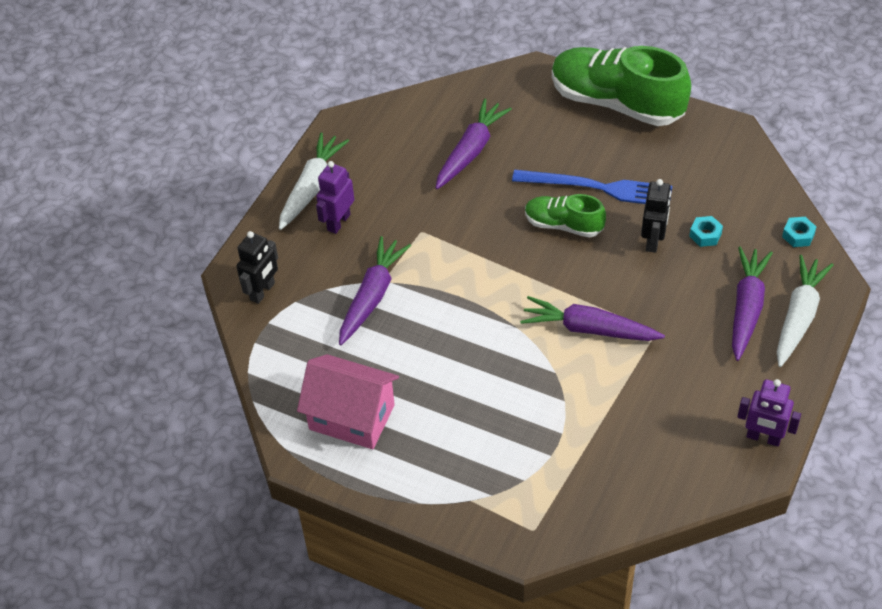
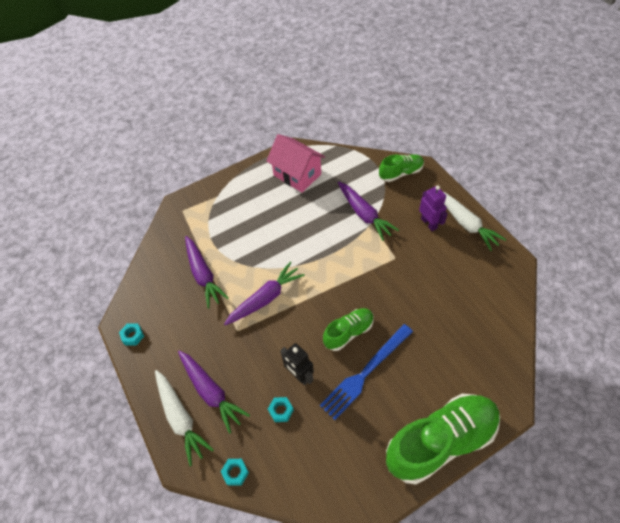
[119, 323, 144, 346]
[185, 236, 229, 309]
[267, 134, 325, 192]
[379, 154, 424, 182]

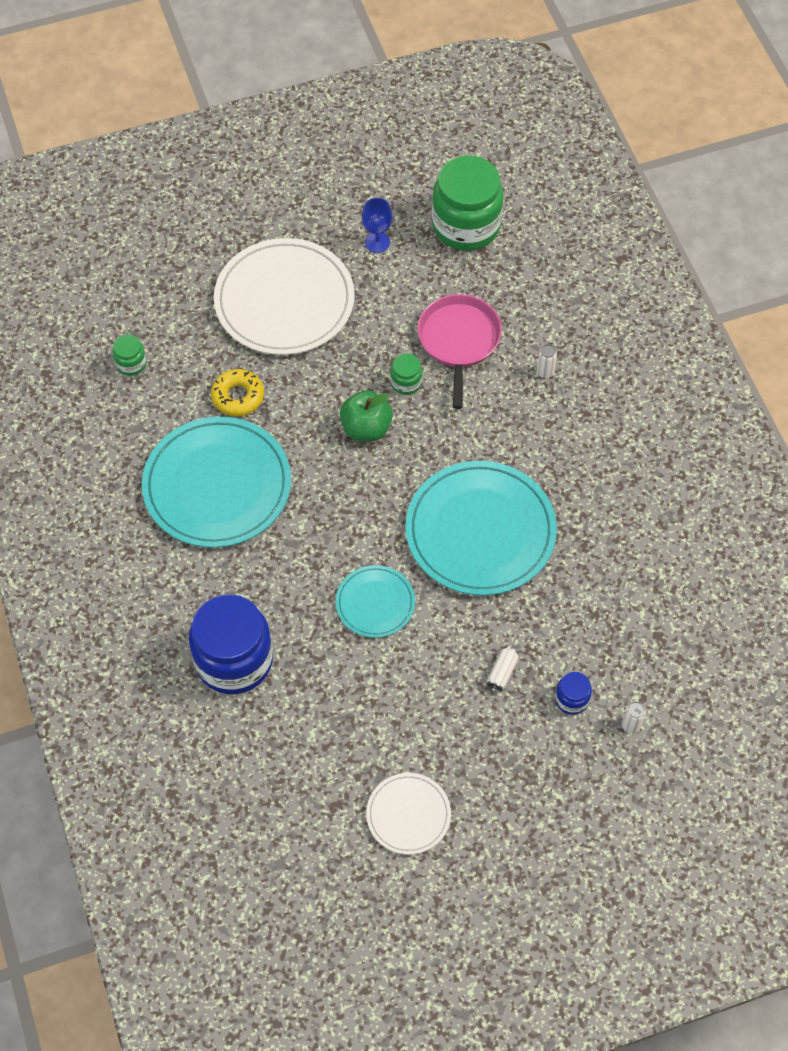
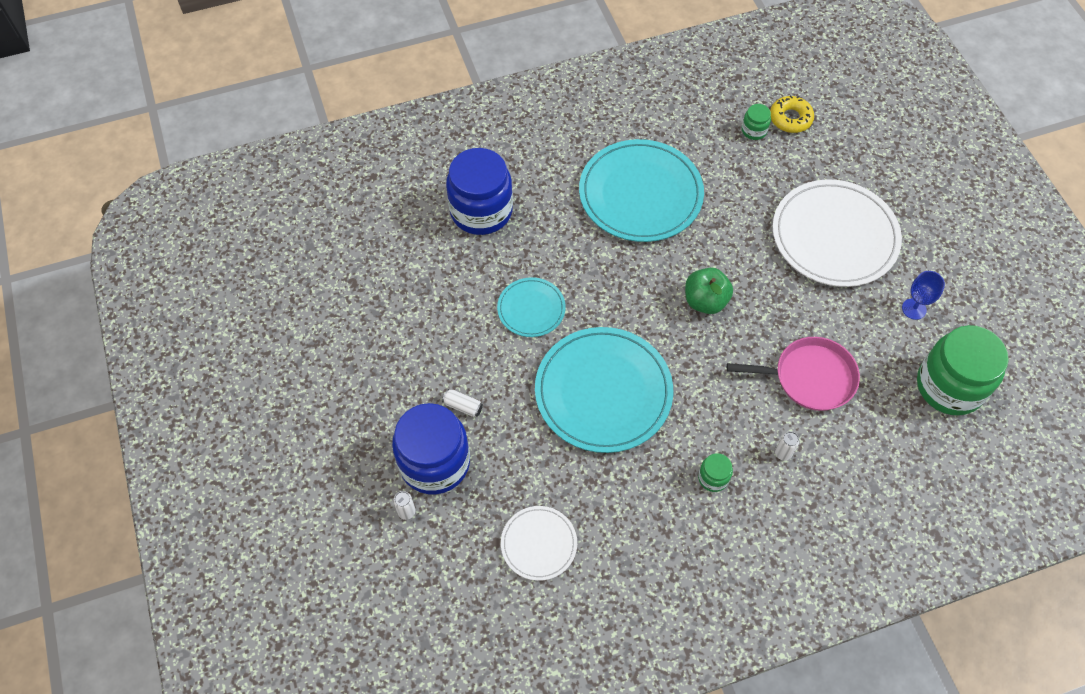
[392, 403, 470, 494]
[501, 506, 577, 581]
[698, 453, 733, 492]
[770, 95, 814, 133]

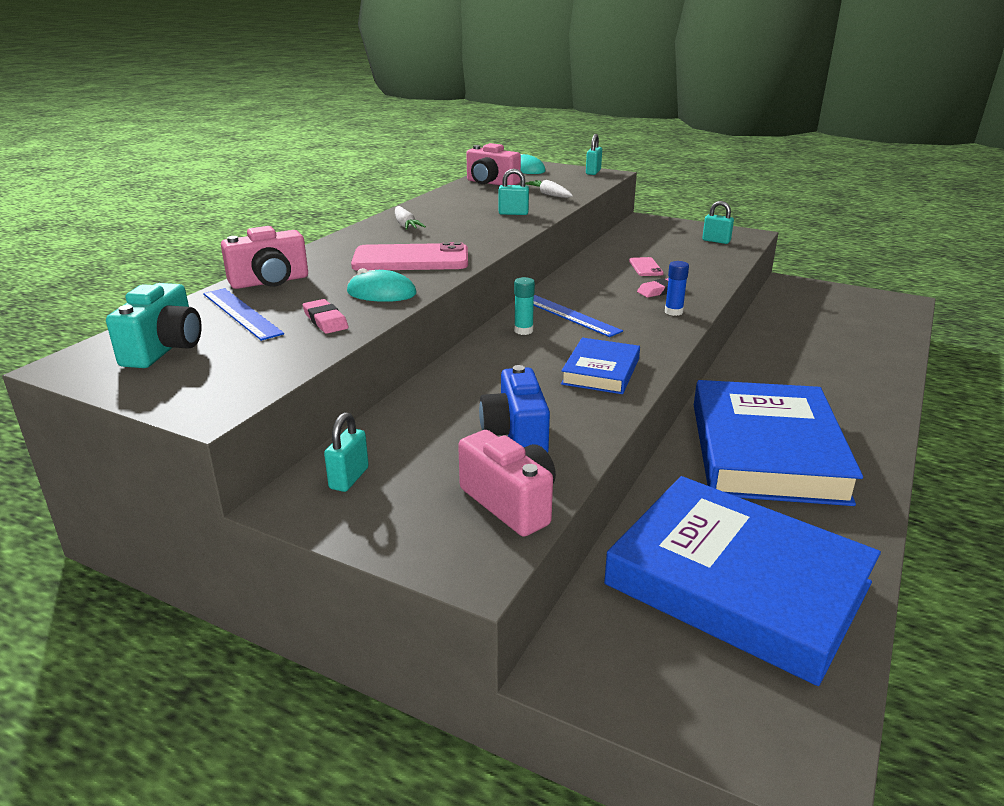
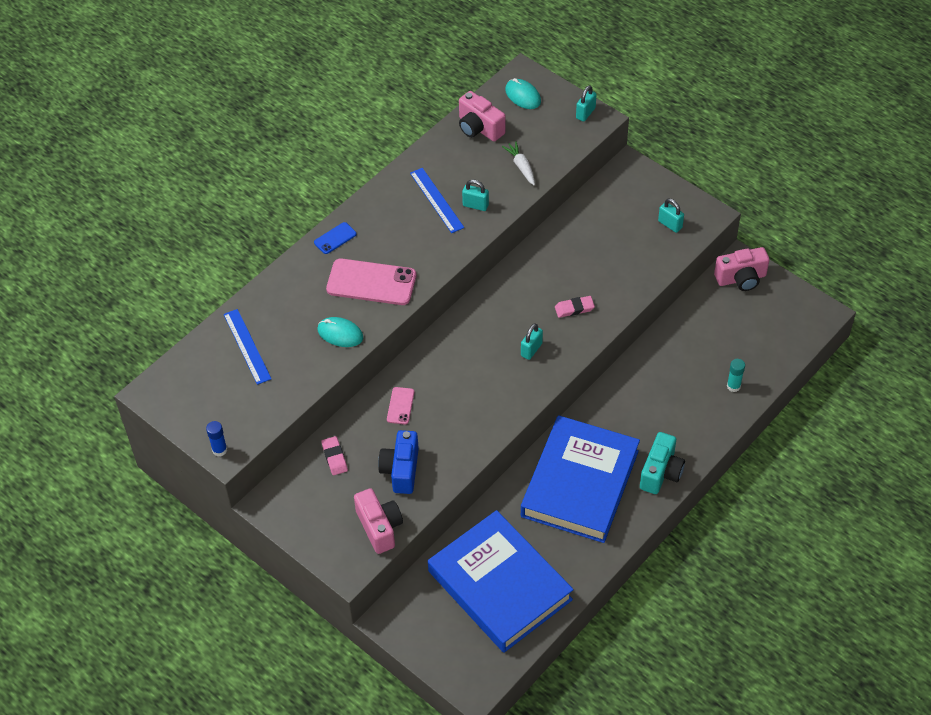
[206, 421, 227, 457]
[314, 222, 357, 254]
[321, 436, 348, 475]
[387, 387, 414, 424]
[410, 168, 464, 233]
[521, 323, 543, 360]
[640, 432, 685, 494]
[714, 247, 770, 291]
[727, 359, 745, 392]
[395, 206, 426, 230] (first image)
[561, 338, 640, 394] (first image)

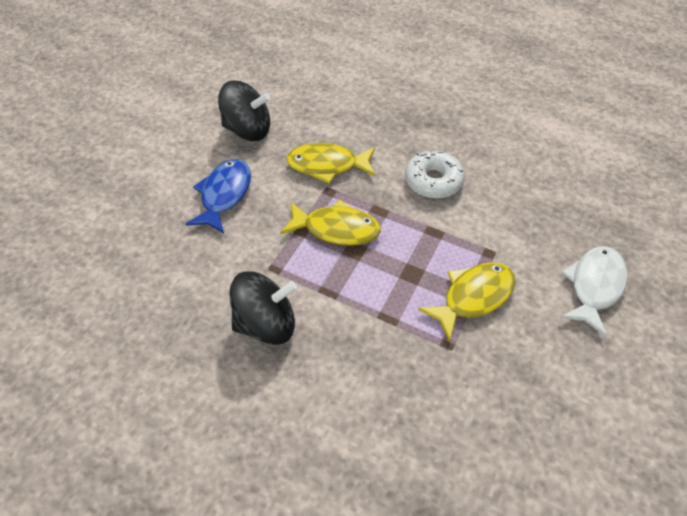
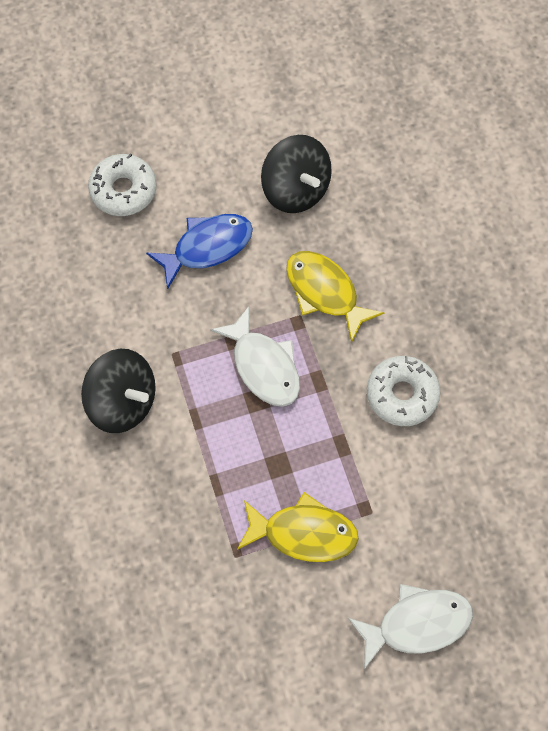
[88, 153, 156, 216]
[210, 306, 300, 407]

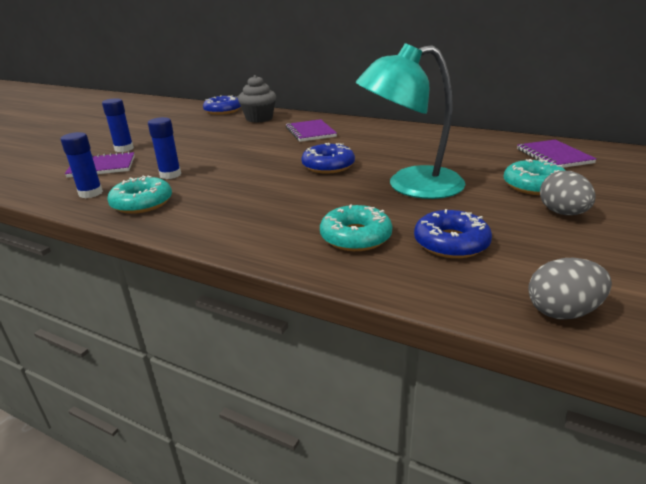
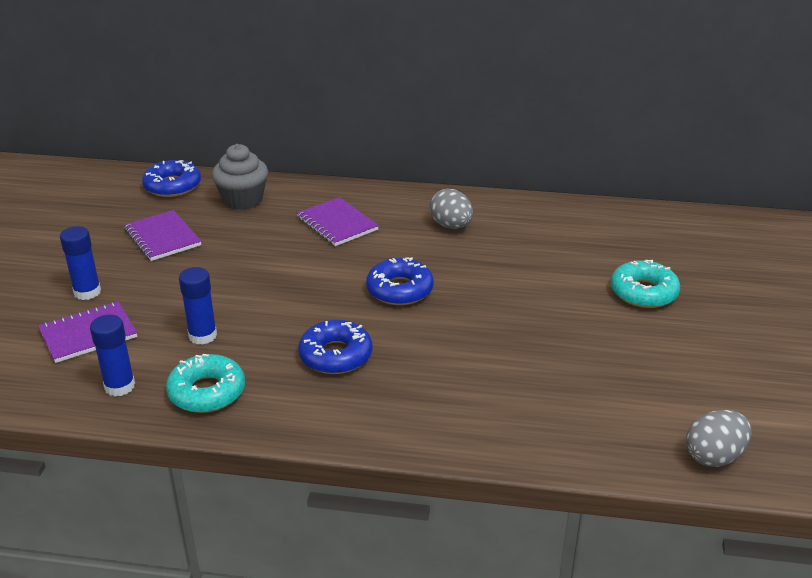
[124, 210, 201, 261]
[298, 320, 372, 374]
[429, 188, 473, 229]
[320, 204, 393, 251] (first image)
[356, 43, 466, 199] (first image)

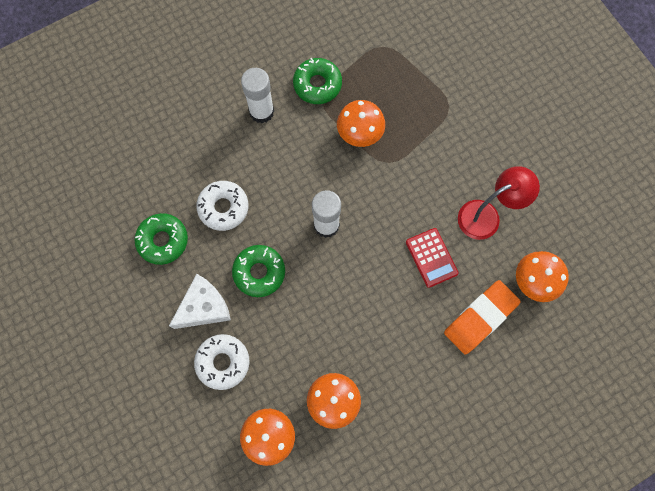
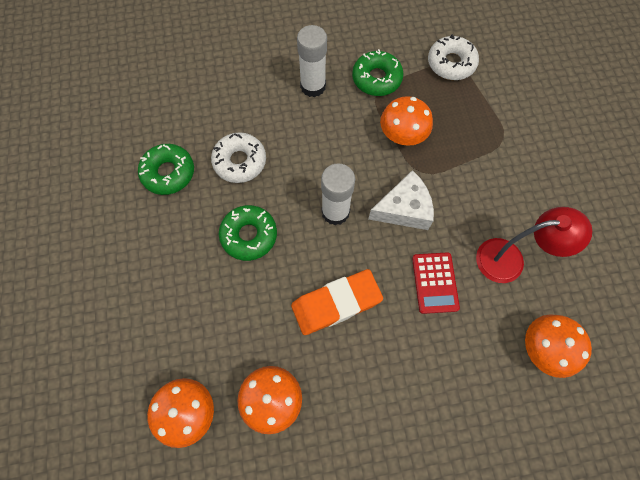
[291, 269, 383, 335]
[368, 170, 434, 230]
[428, 34, 479, 80]

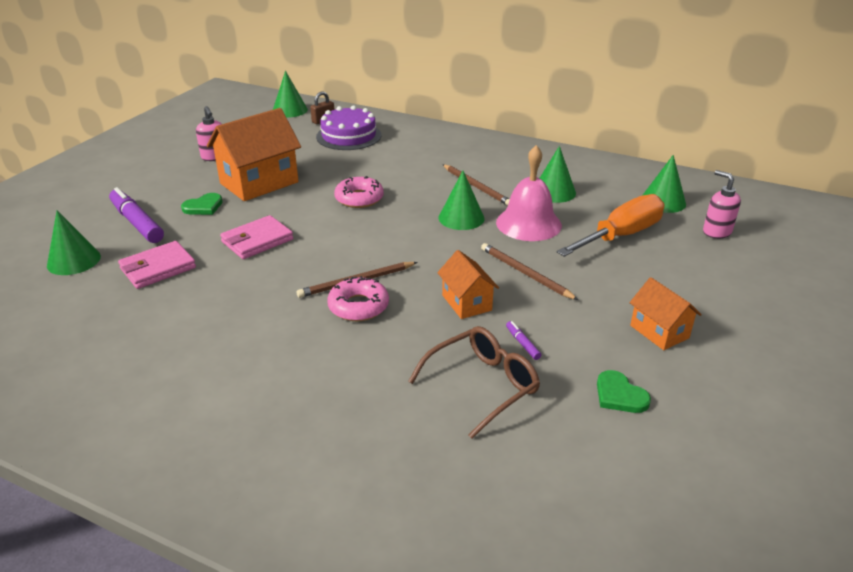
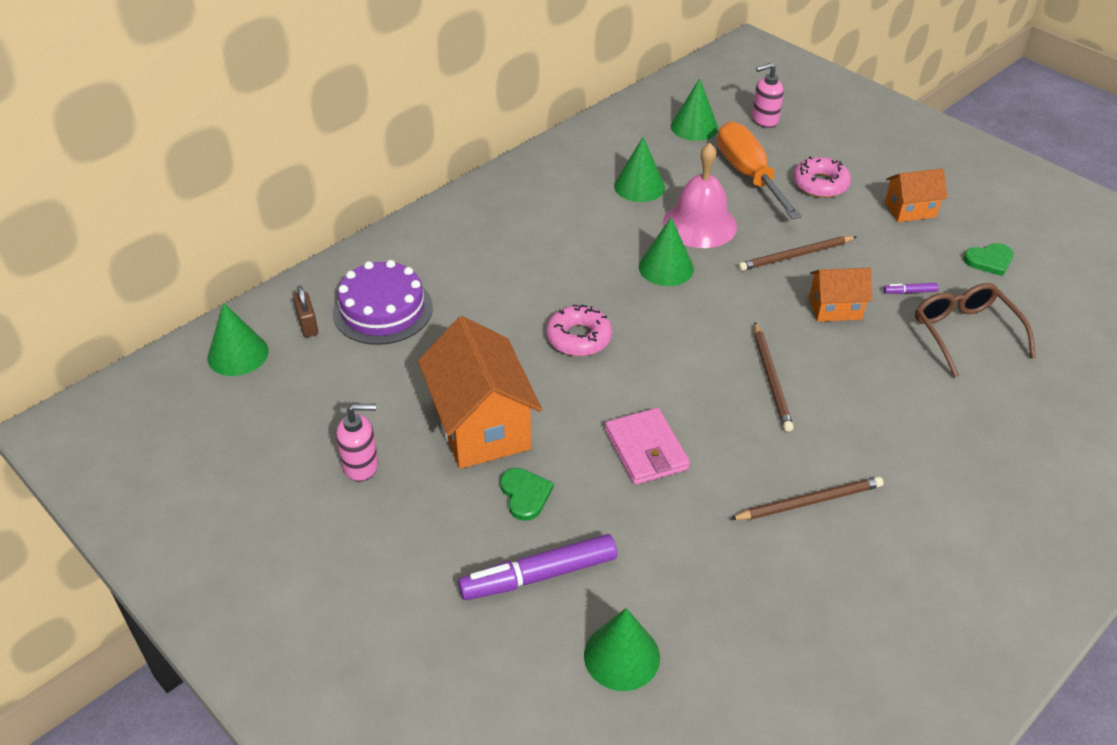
[730, 477, 884, 520]
[793, 156, 851, 198]
[118, 241, 196, 289] (first image)

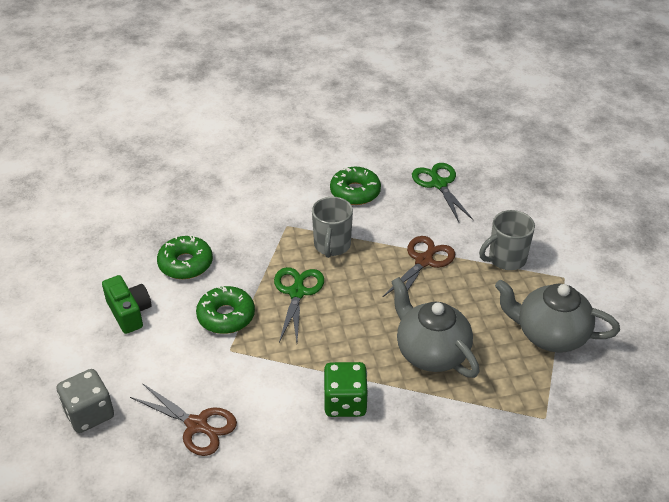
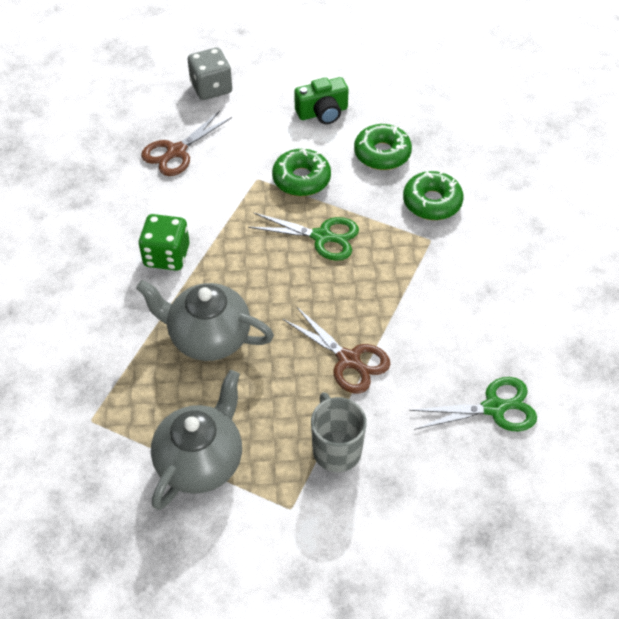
[136, 280, 274, 361]
[403, 171, 464, 220]
[312, 197, 353, 258] (first image)

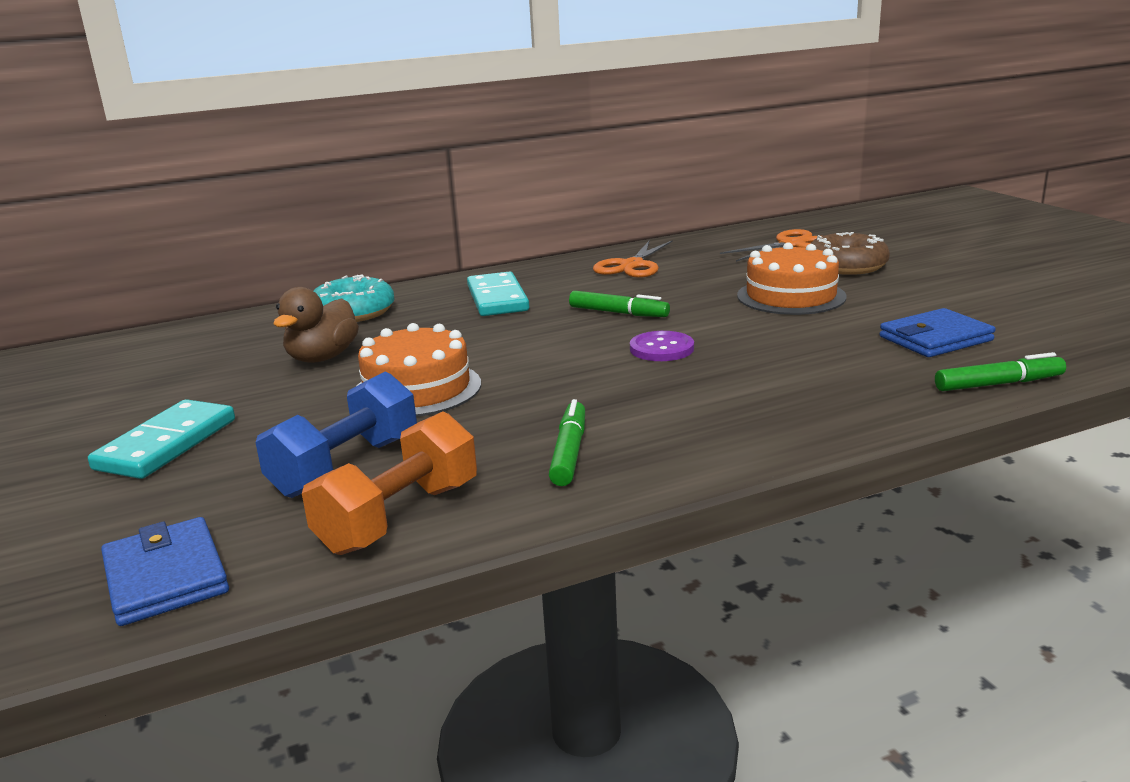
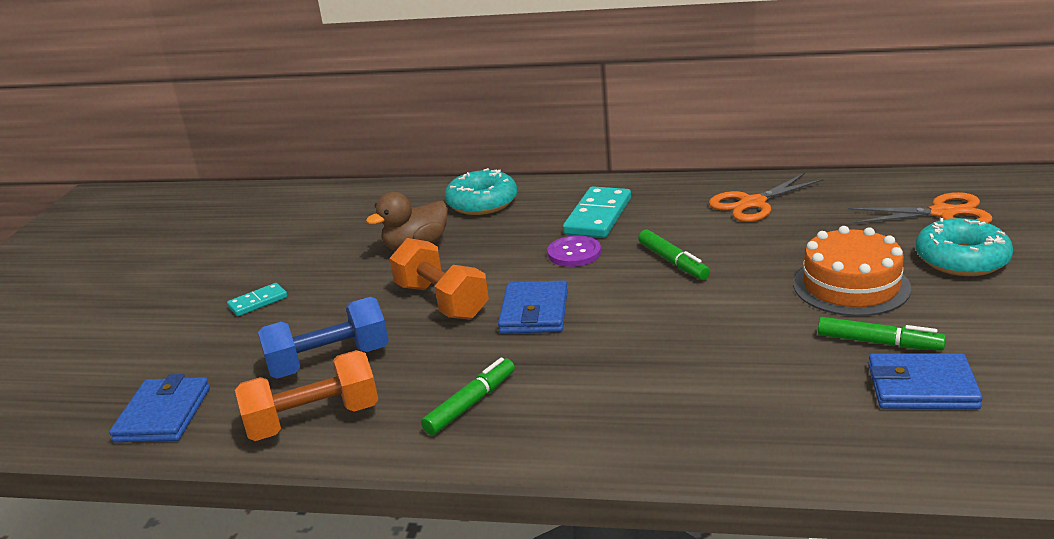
[227, 283, 287, 316]
[390, 238, 489, 320]
[498, 280, 568, 334]
[547, 235, 601, 267]
[818, 317, 946, 351]
[916, 218, 1013, 276]

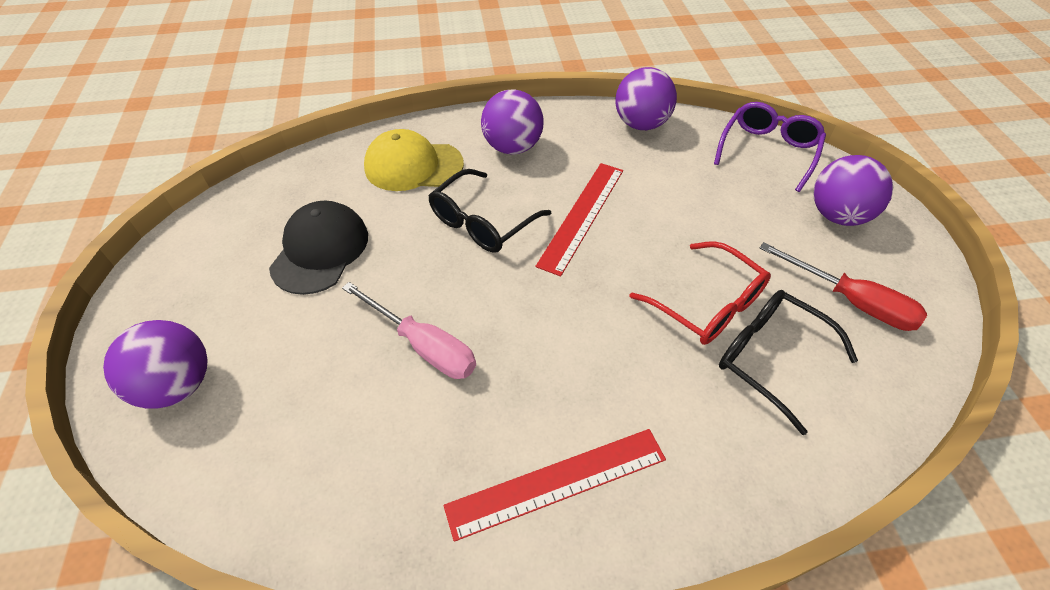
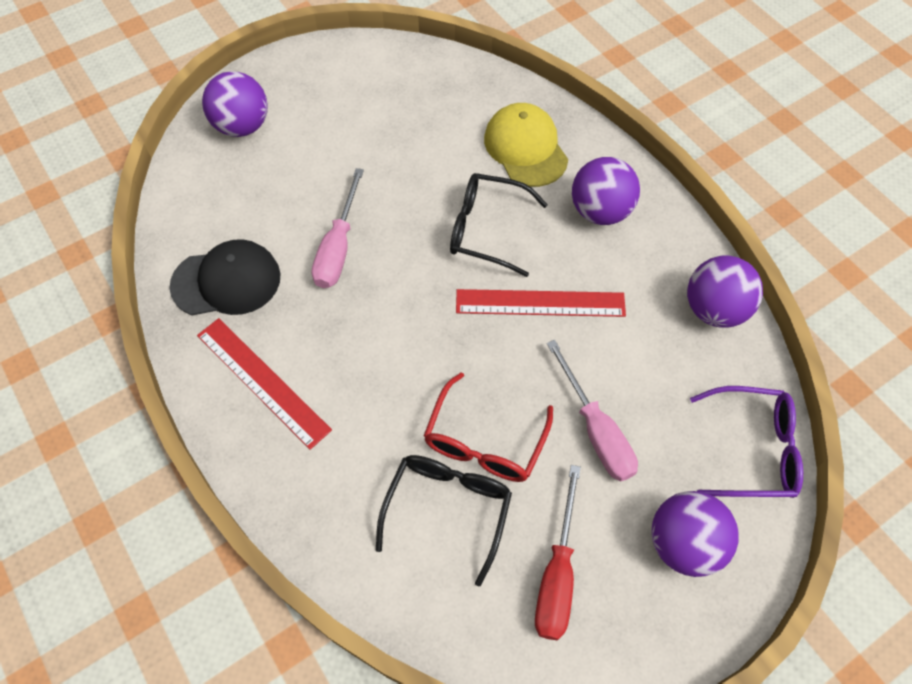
[169, 239, 281, 315]
[547, 340, 638, 481]

